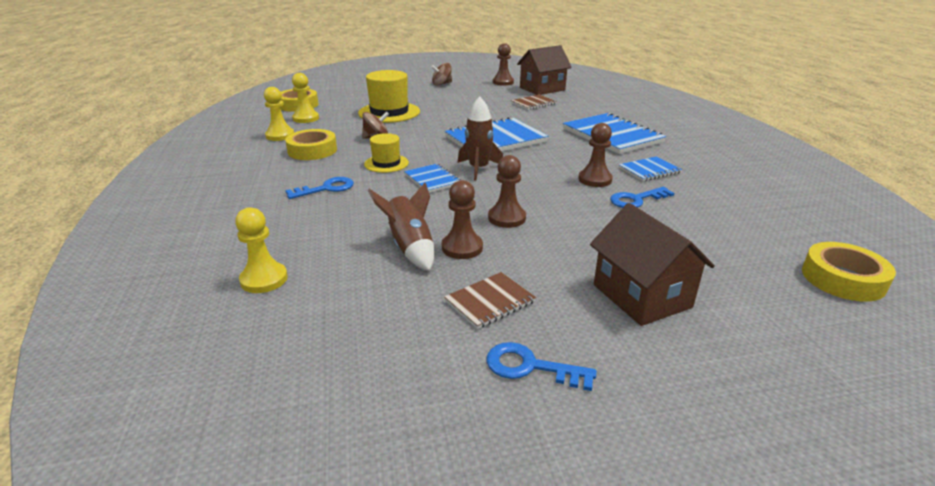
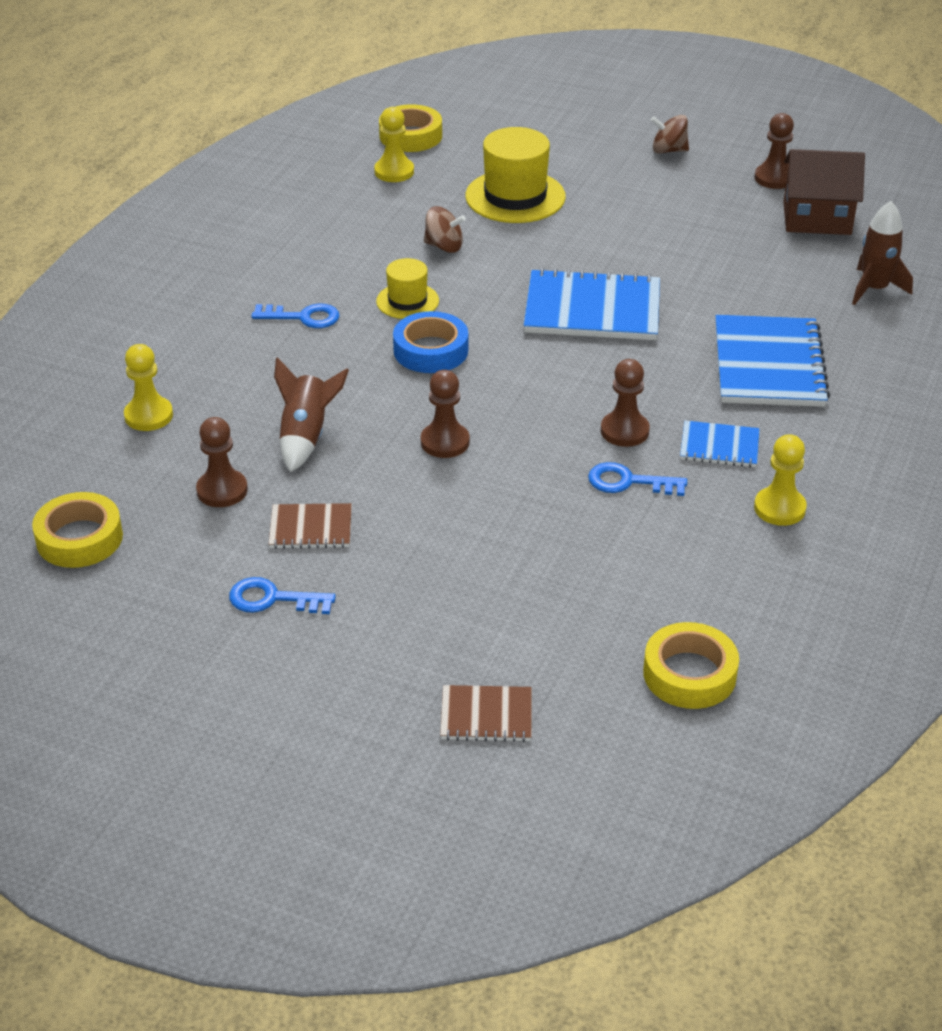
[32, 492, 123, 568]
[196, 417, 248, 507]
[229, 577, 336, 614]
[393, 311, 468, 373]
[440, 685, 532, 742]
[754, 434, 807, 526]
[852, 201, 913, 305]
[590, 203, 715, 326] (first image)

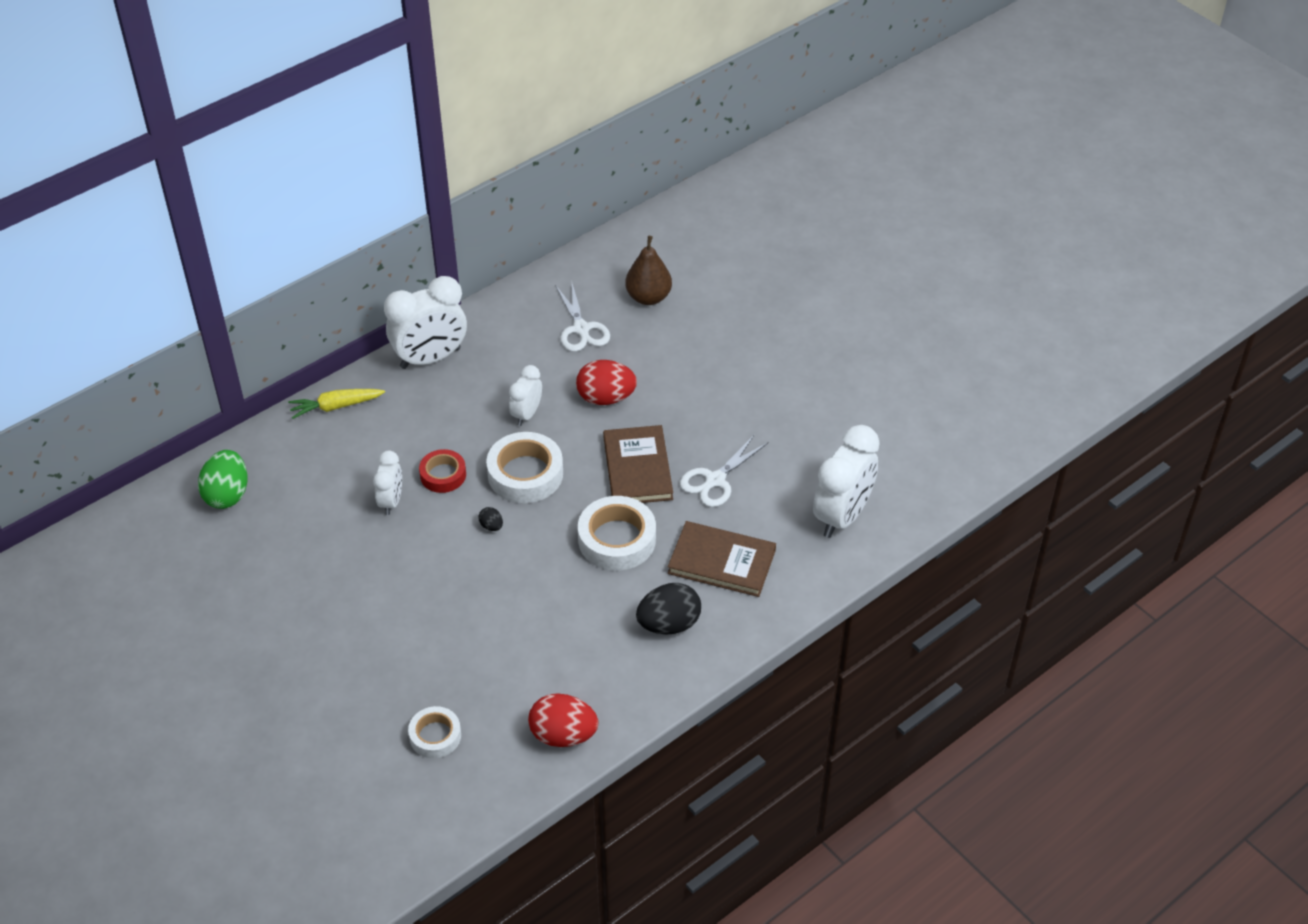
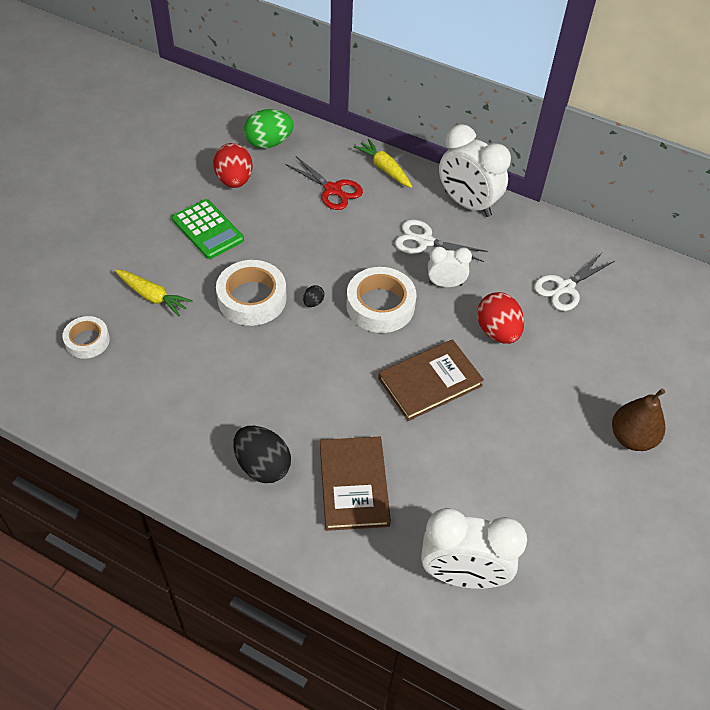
[115, 270, 193, 316]
[172, 199, 244, 259]
[213, 143, 253, 188]
[216, 260, 287, 326]
[285, 156, 363, 210]
[395, 220, 488, 262]
[612, 389, 665, 451]
[373, 451, 402, 515] (first image)
[419, 449, 466, 493] (first image)

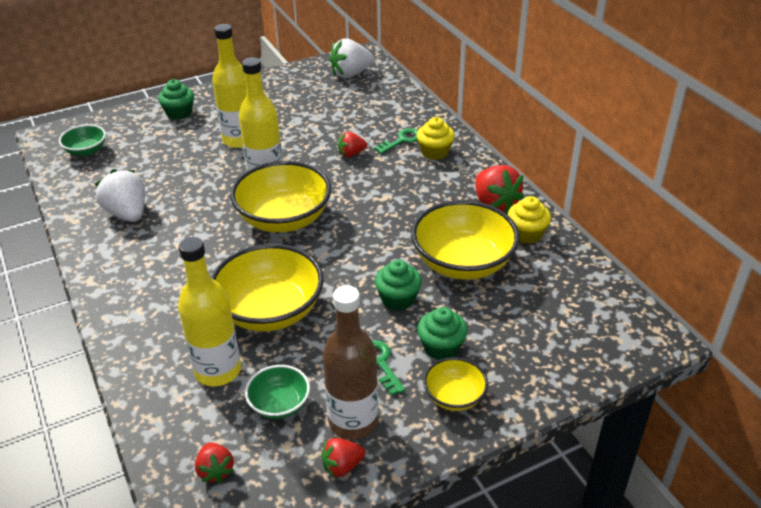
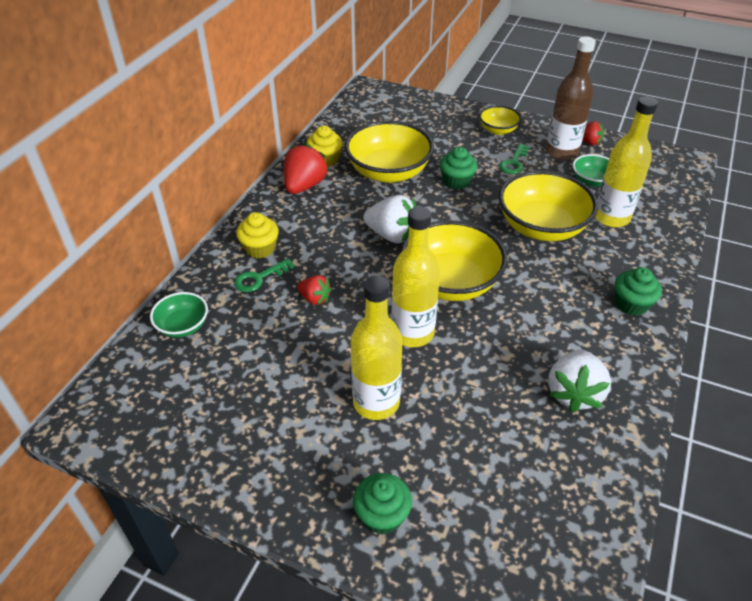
[150, 292, 208, 338]
[234, 259, 294, 292]
[363, 195, 416, 243]
[615, 267, 662, 316]
[195, 442, 234, 483] (first image)

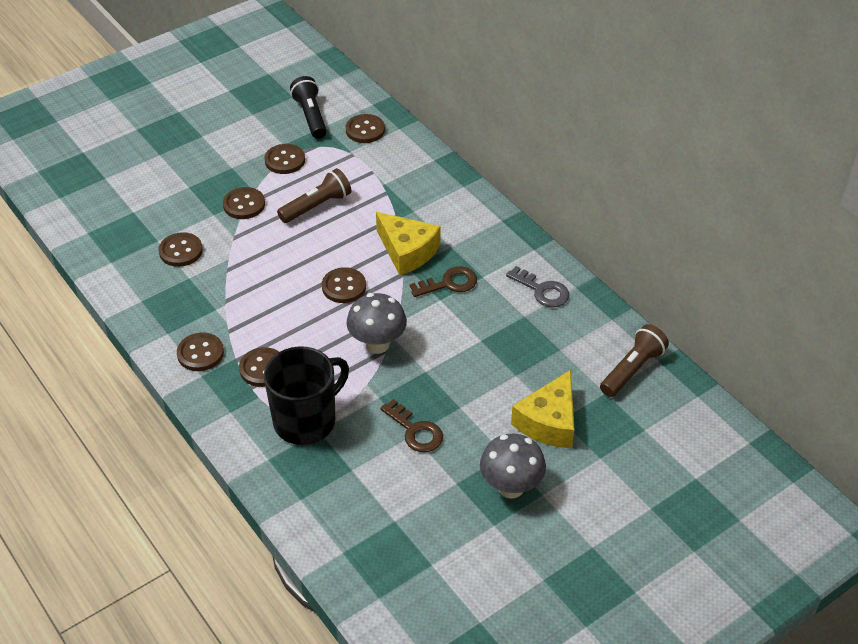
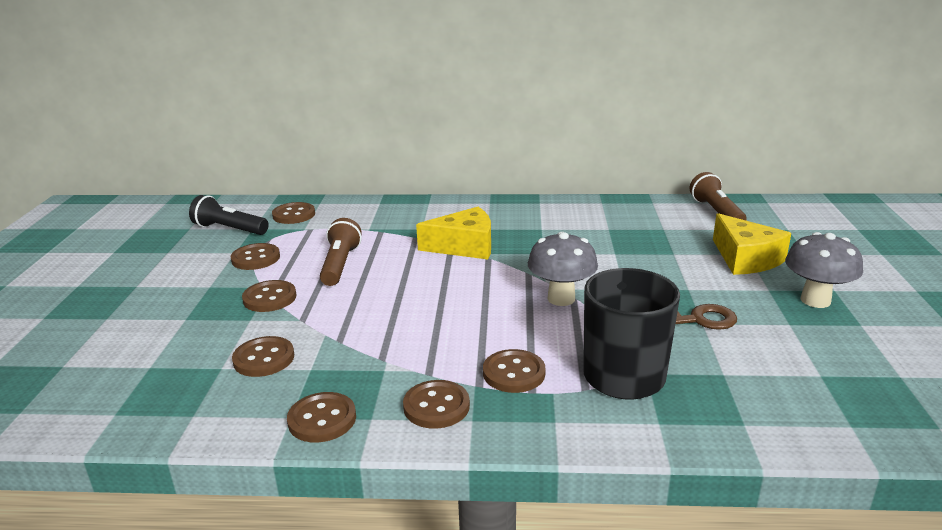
[287, 392, 356, 442]
[410, 266, 477, 297] (first image)
[506, 266, 569, 307] (first image)

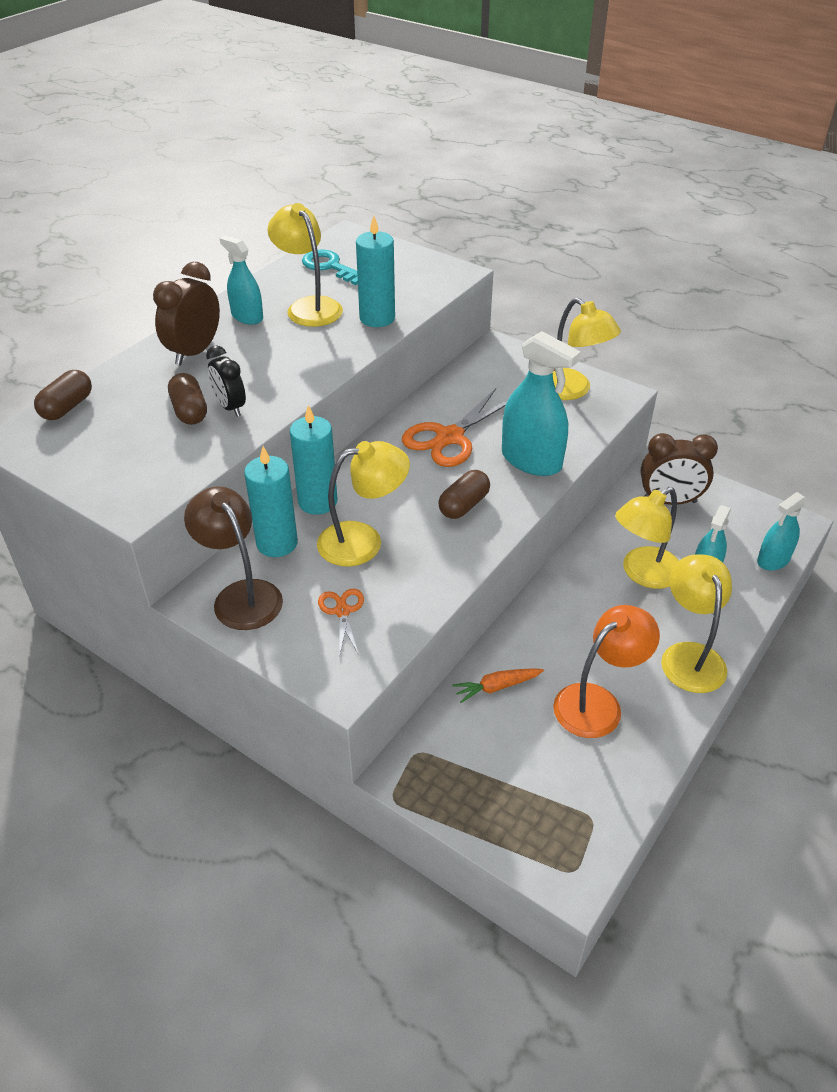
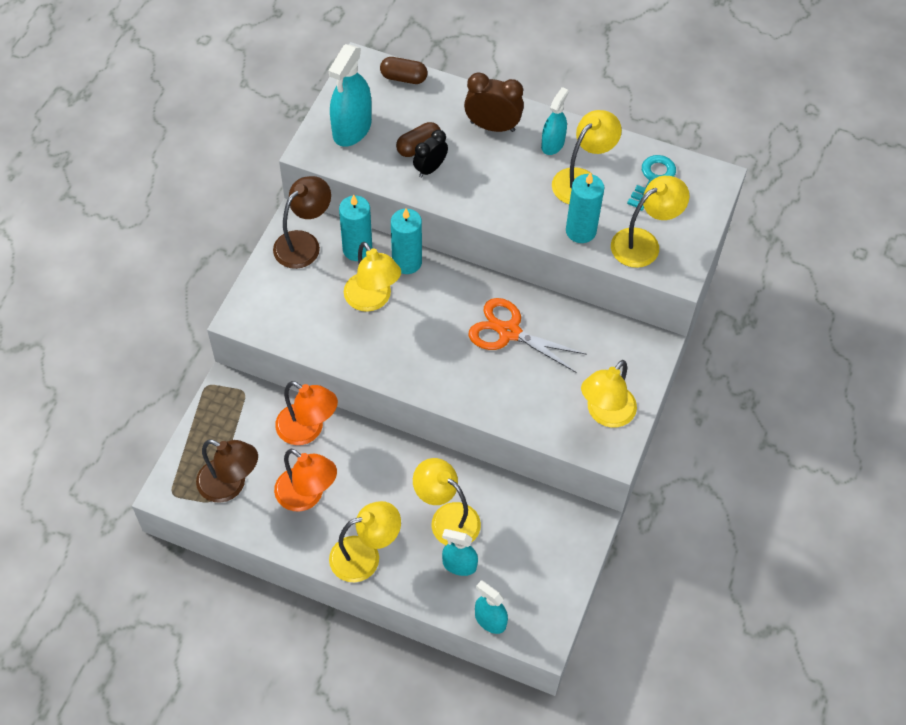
[196, 439, 258, 503]
[275, 381, 338, 445]
[329, 44, 372, 147]
[611, 176, 690, 268]
[318, 588, 364, 658] (first image)
[438, 470, 490, 519] (first image)
[640, 433, 718, 505] (first image)

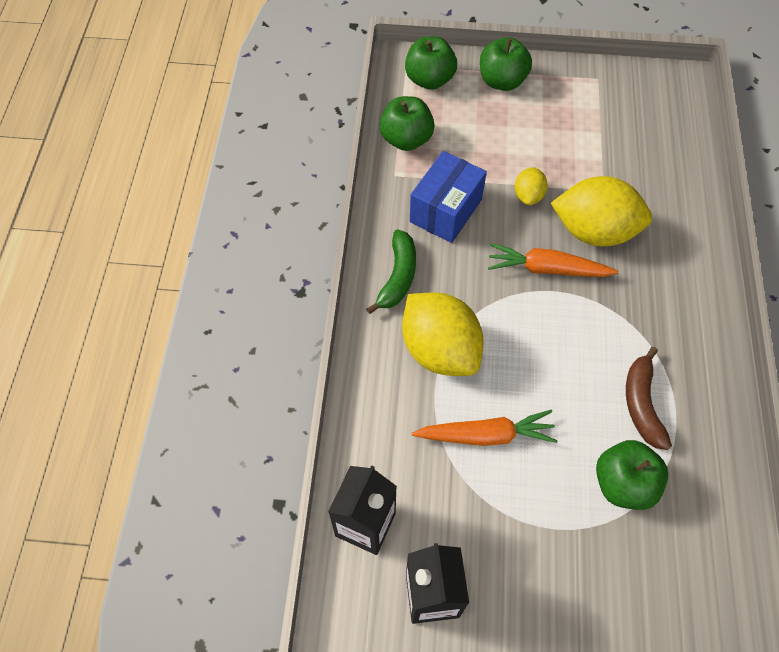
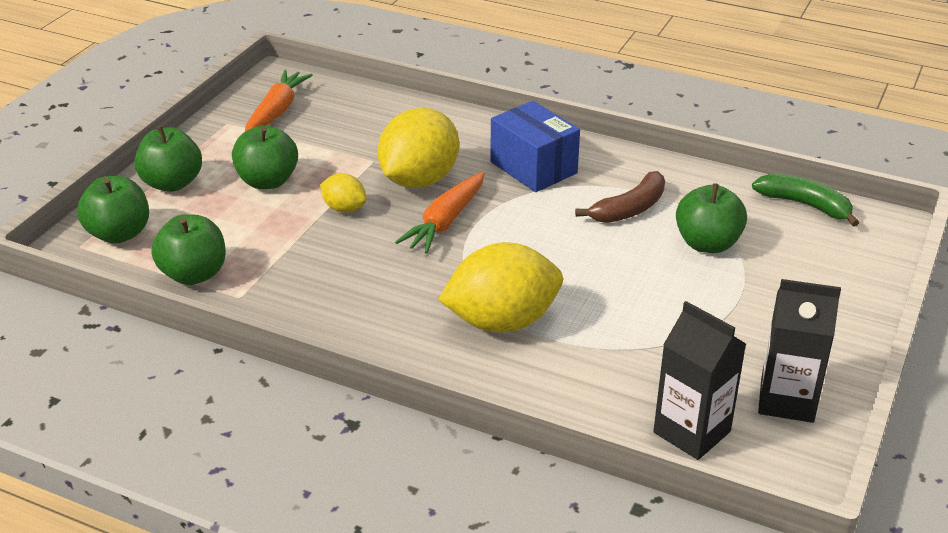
[232, 125, 298, 189]
[245, 70, 313, 131]
[490, 101, 580, 192]
[575, 171, 665, 223]
[752, 173, 859, 227]

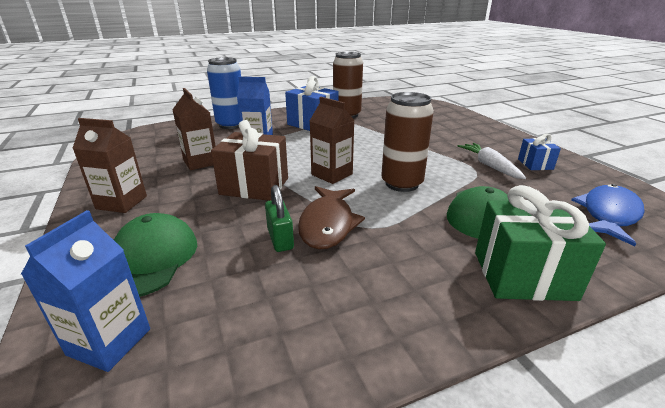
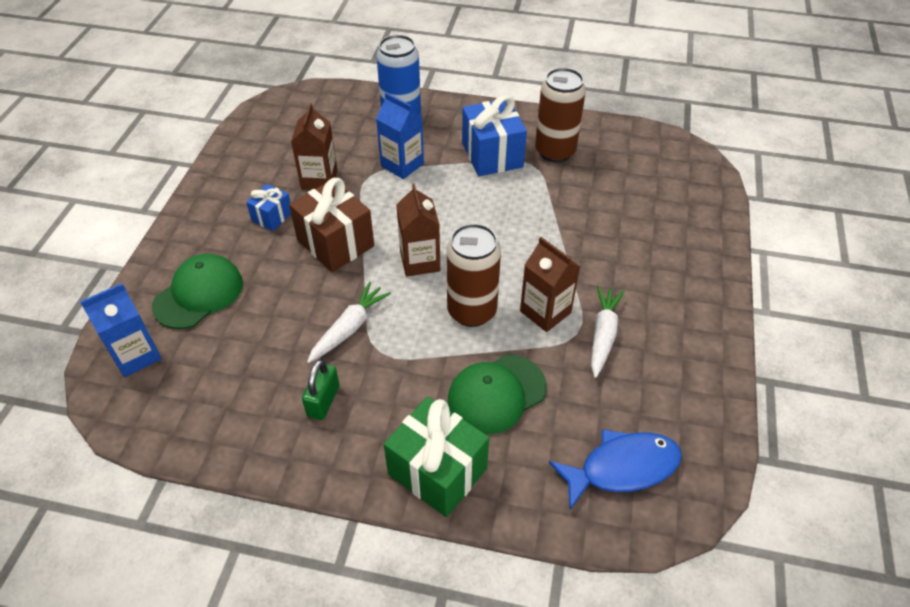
[246, 184, 291, 231]
[302, 359, 340, 420]
[307, 282, 391, 363]
[520, 237, 580, 332]

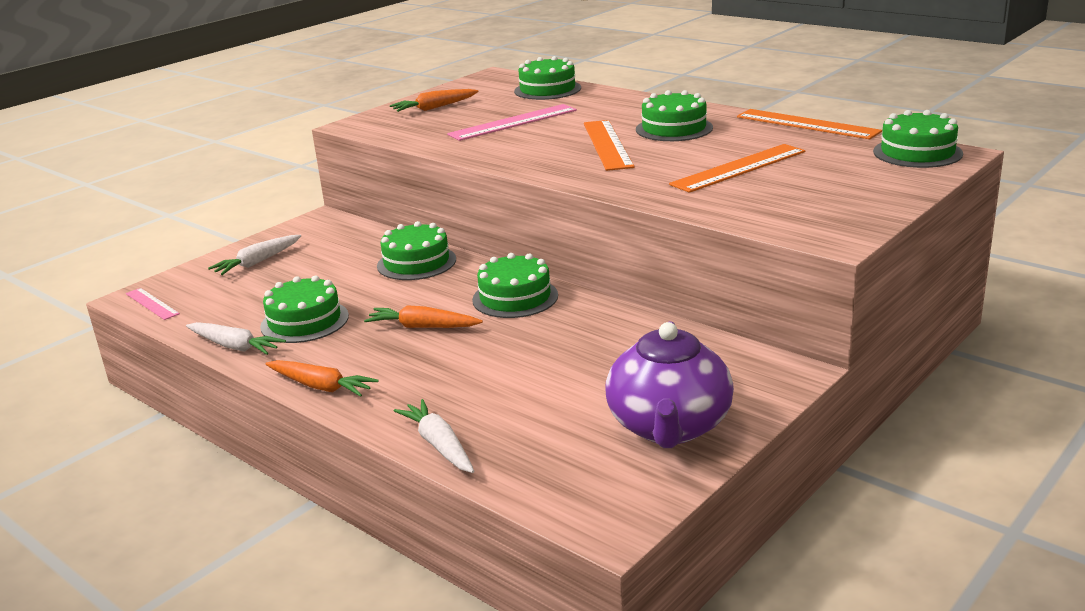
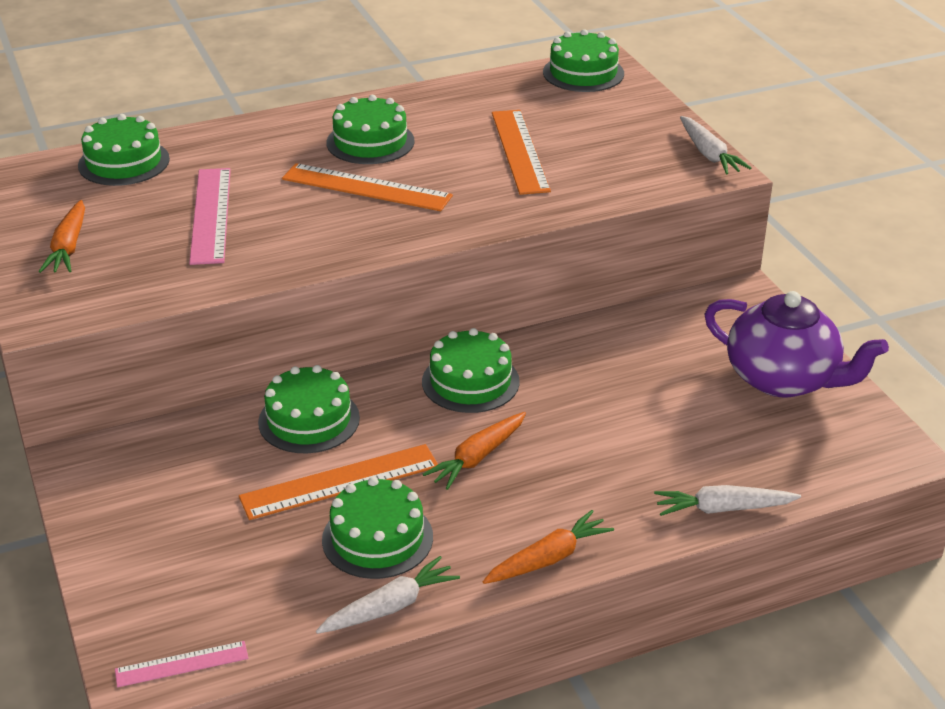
[239, 444, 438, 520]
[680, 116, 751, 174]

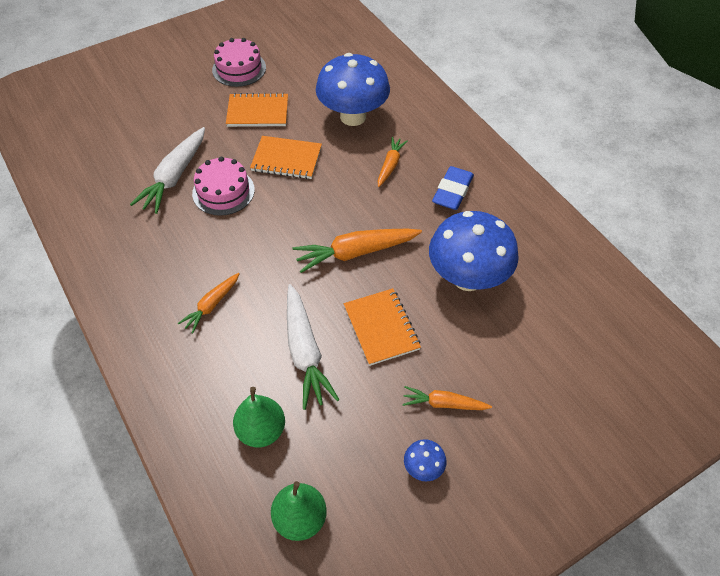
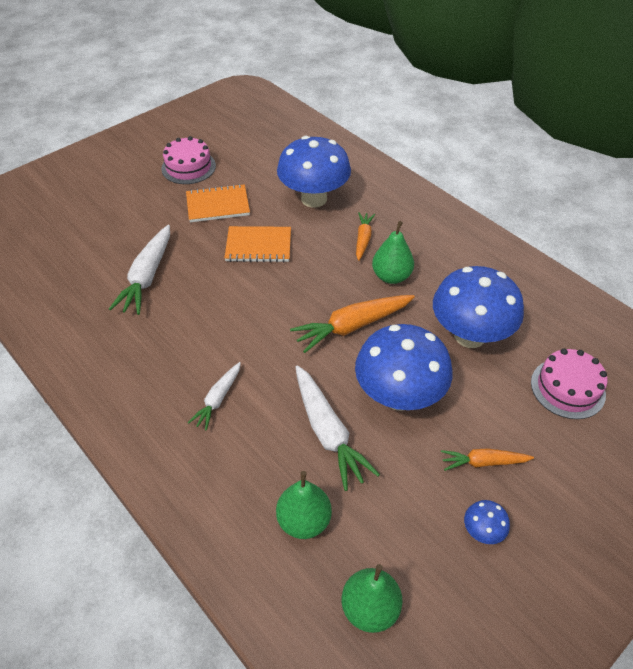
[188, 362, 241, 431]
[355, 324, 453, 411]
[372, 221, 414, 284]
[531, 349, 608, 419]
[432, 166, 474, 210] (first image)

